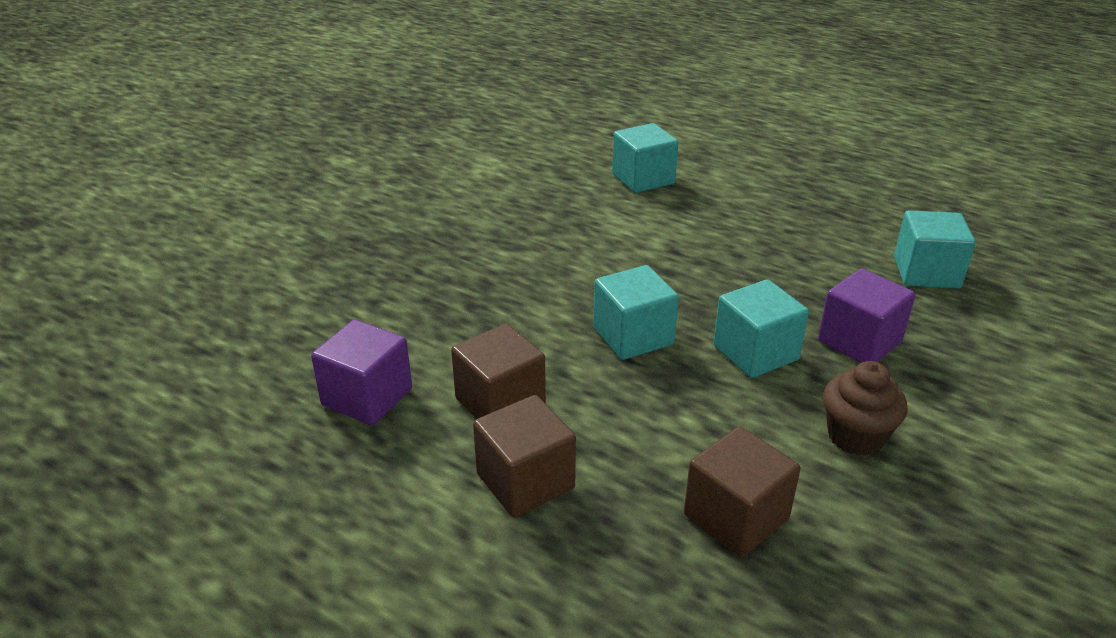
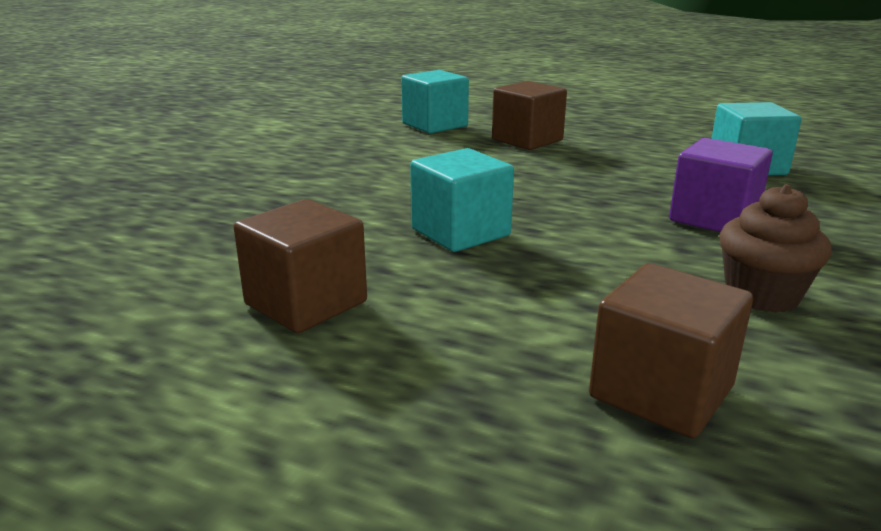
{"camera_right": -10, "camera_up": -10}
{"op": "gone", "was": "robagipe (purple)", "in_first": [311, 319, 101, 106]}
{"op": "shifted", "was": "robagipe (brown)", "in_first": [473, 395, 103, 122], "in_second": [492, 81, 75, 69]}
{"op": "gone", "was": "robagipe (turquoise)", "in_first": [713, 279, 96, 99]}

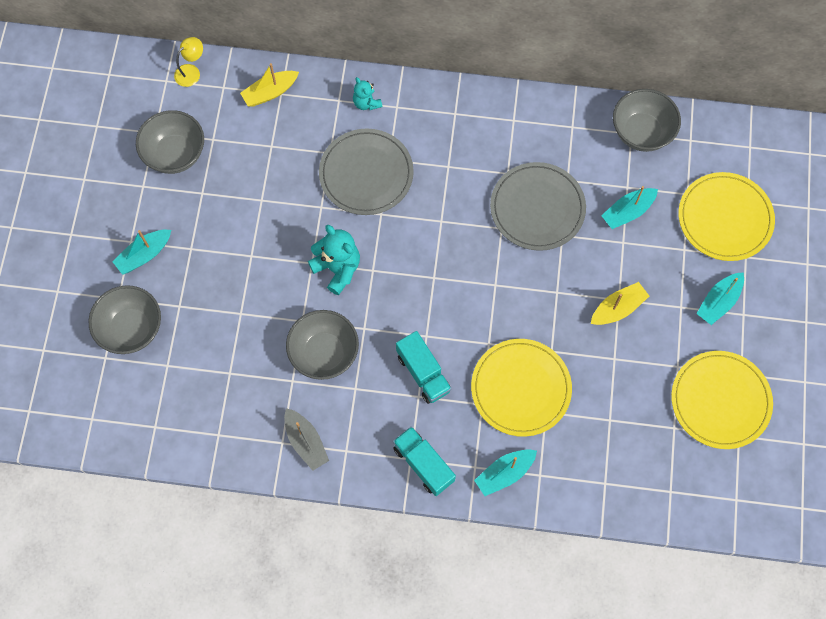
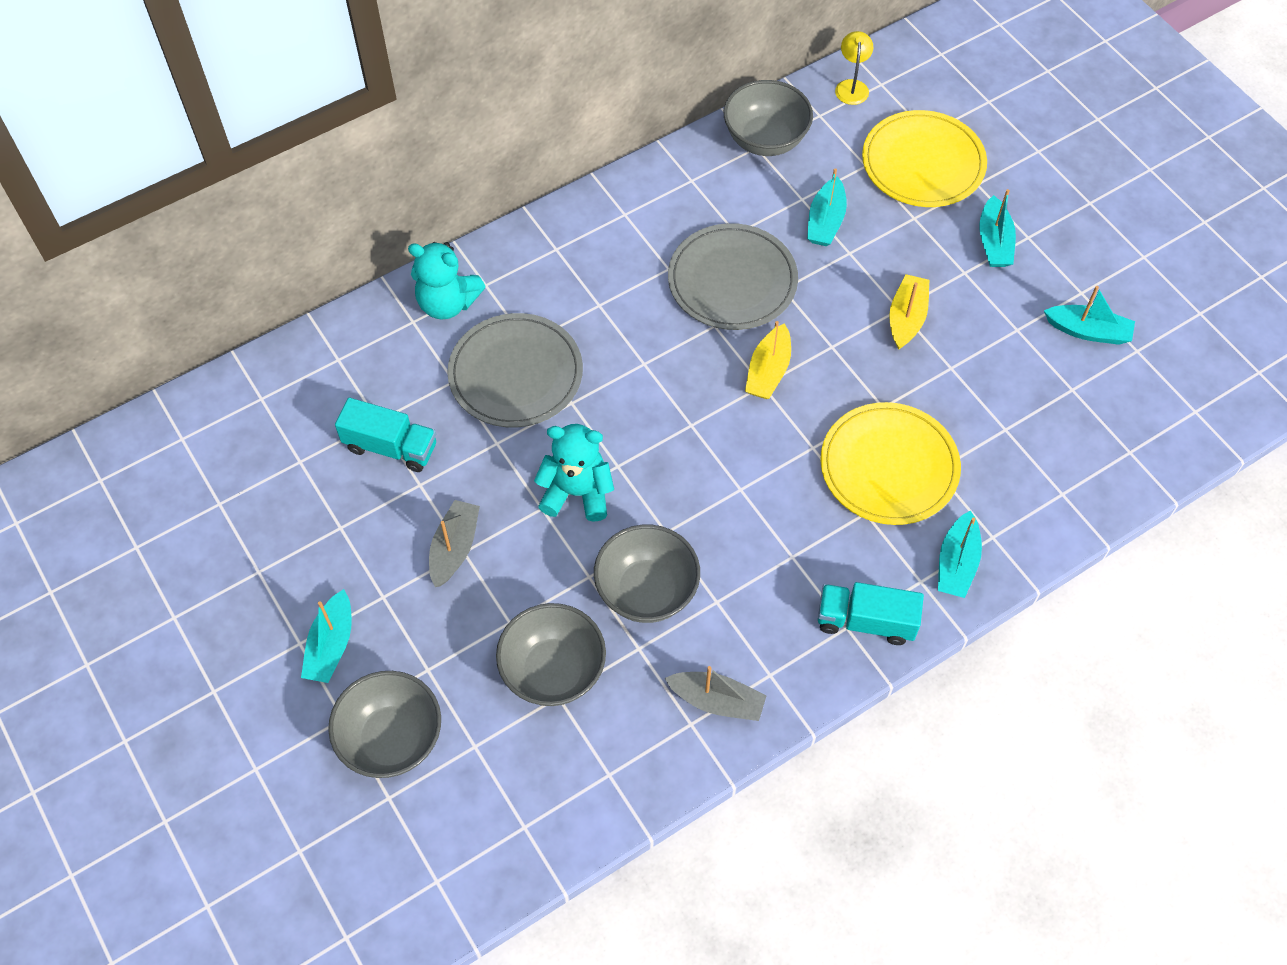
{"camera_right": -40, "camera_up": -10}
{"op": "shifted", "was": "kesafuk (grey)", "in_first": [136, 110, 68, 64], "in_second": [496, 603, 110, 103]}
{"op": "shifted", "was": "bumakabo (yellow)", "in_first": [174, 37, 29, 50], "in_second": [835, 31, 38, 74]}
{"op": "shifted", "was": "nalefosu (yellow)", "in_first": [240, 63, 59, 44], "in_second": [745, 321, 46, 78]}
{"op": "scaled", "was": "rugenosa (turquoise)", "in_first": [353, 77, 29, 33], "in_second": [408, 242, 78, 77], "ratio": 1.68}
{"op": "shifted", "was": "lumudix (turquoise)", "in_first": [396, 331, 56, 73], "in_second": [335, 398, 101, 74]}
{"op": "swapped", "was": "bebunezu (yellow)", "now": "nalefosu (turquoise)", "in_first": [671, 351, 102, 98], "in_second": [1044, 286, 91, 59]}
{"op": "new", "now": "nalefosu (grey)", "in_second": [429, 500, 51, 87]}

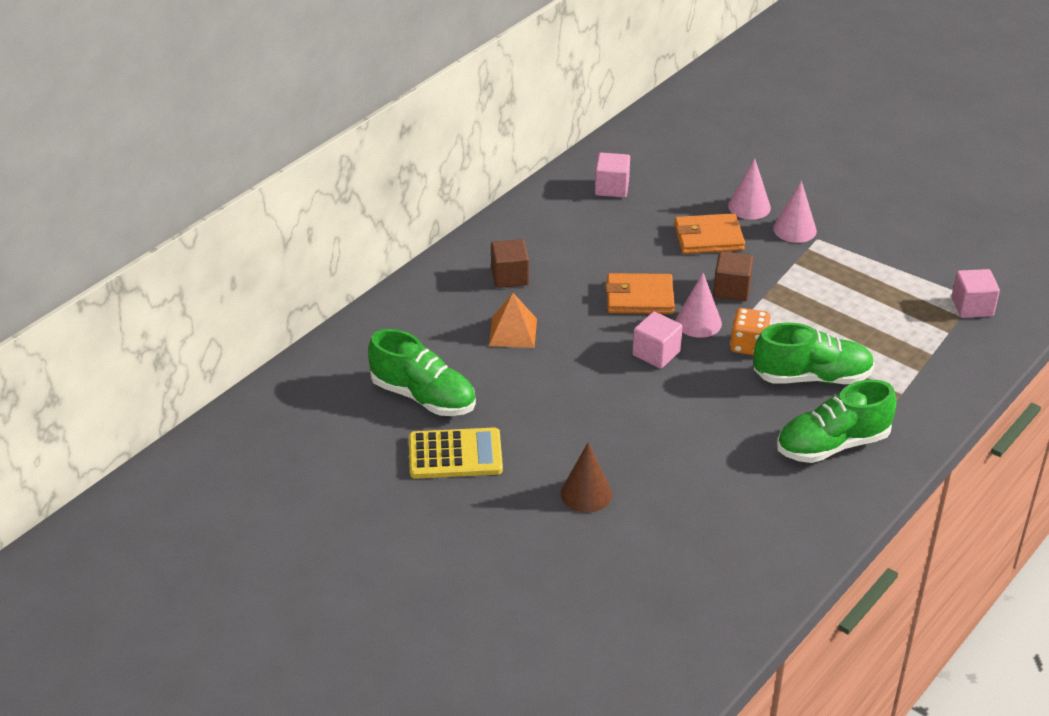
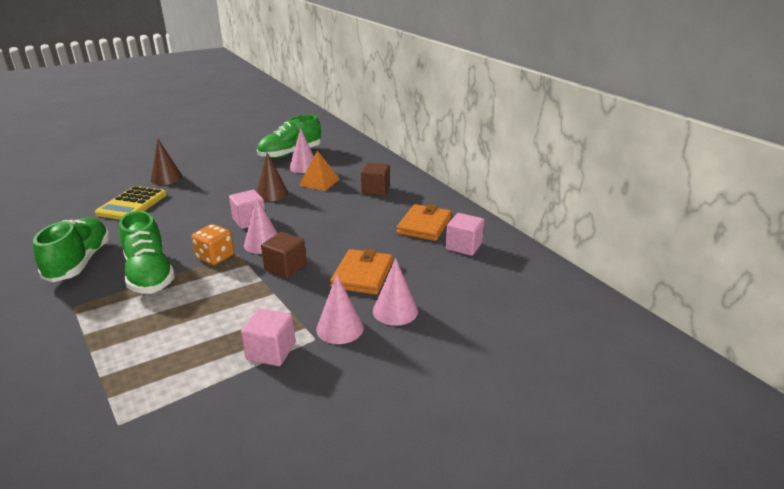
{"camera_right": 110, "camera_up": -10}
{"op": "shifted", "was": "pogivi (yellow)", "in_first": [409, 428, 94, 51], "in_second": [95, 186, 72, 34]}
{"op": "shifted", "was": "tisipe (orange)", "in_first": [605, 273, 70, 41], "in_second": [397, 204, 54, 37]}
{"op": "rotated", "was": "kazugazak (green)", "in_first": [754, 322, 121, 62], "in_second": [119, 211, 56, 83], "clockwise": -45}
{"op": "shifted", "was": "robagipe (pink)", "in_first": [952, 269, 48, 49], "in_second": [241, 308, 55, 58]}
{"op": "new", "now": "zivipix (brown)", "in_second": [257, 153, 31, 48]}
{"op": "new", "now": "zivipix (pink)", "in_second": [289, 129, 25, 44]}

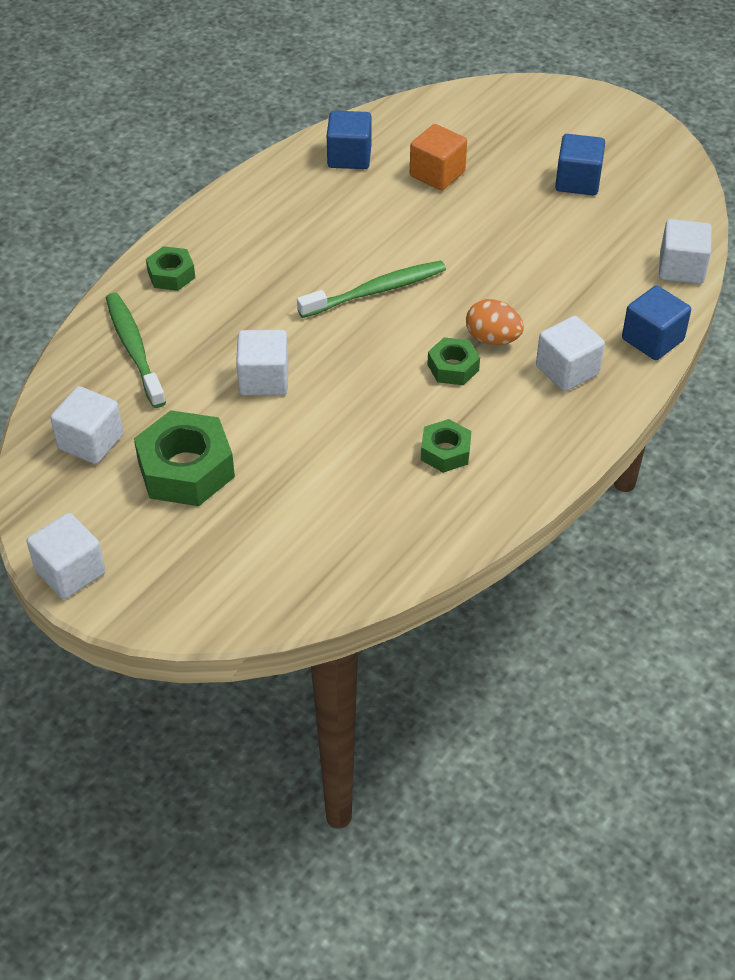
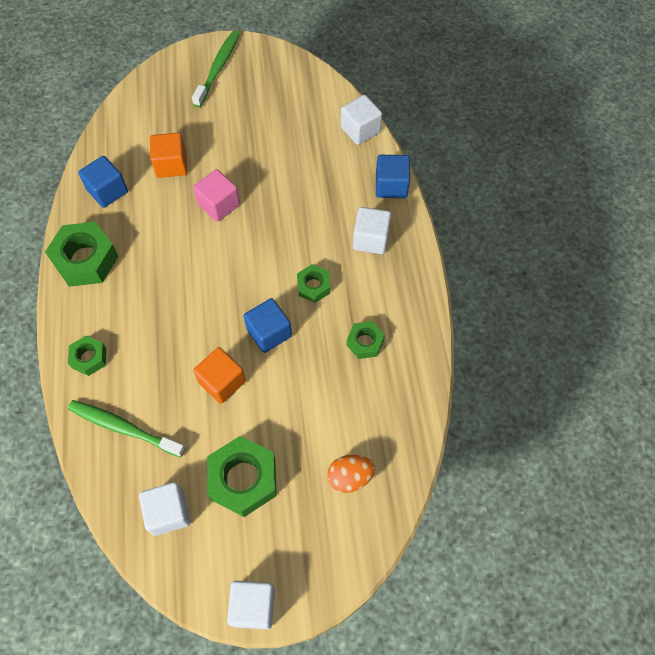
{"camera_right": -45, "camera_up": 15}
{"op": "repainted", "was": "robagipe (white)", "now": "robagipe (orange)", "in_first": [236, 330, 52, 66], "in_second": [193, 347, 53, 57]}
{"op": "shifted", "was": "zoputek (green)", "in_first": [297, 261, 149, 57], "in_second": [192, 30, 48, 77]}
{"op": "shifted", "was": "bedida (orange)", "in_first": [466, 299, 58, 46], "in_second": [327, 455, 48, 38]}
{"op": "shifted", "was": "robagipe (blue)", "in_first": [555, 134, 50, 61], "in_second": [243, 298, 49, 55]}
{"op": "new", "now": "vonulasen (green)", "in_second": [45, 222, 74, 65]}
{"op": "new", "now": "robagipe (pink)", "in_second": [193, 169, 47, 53]}

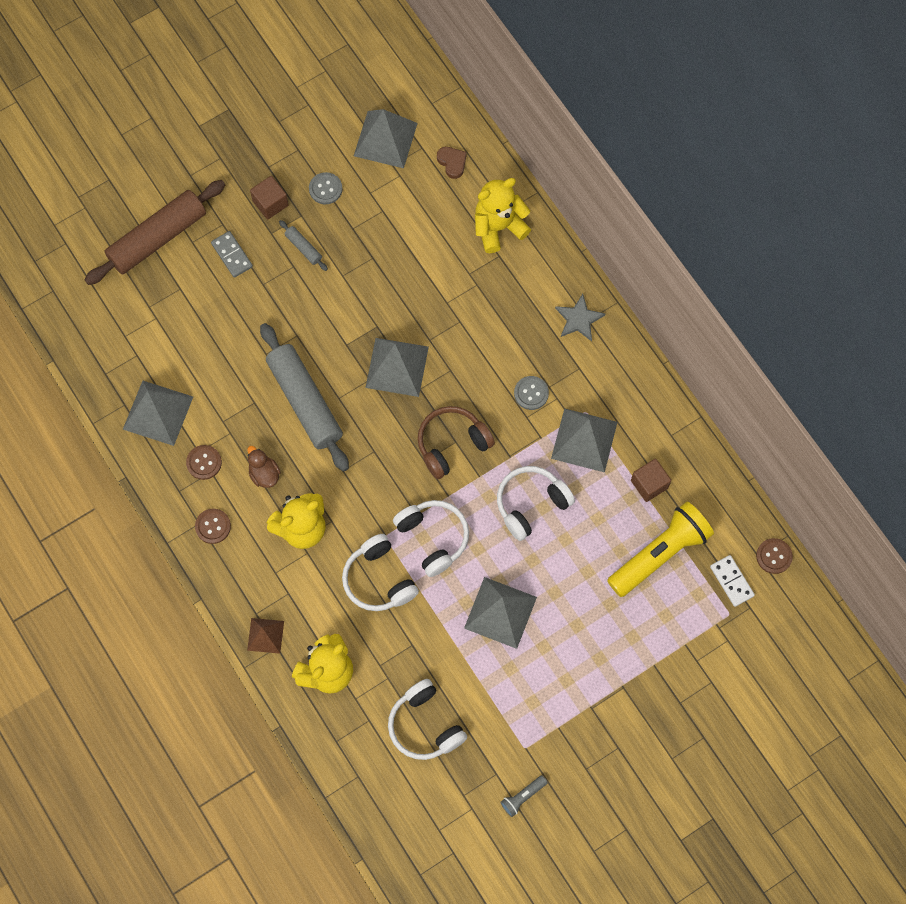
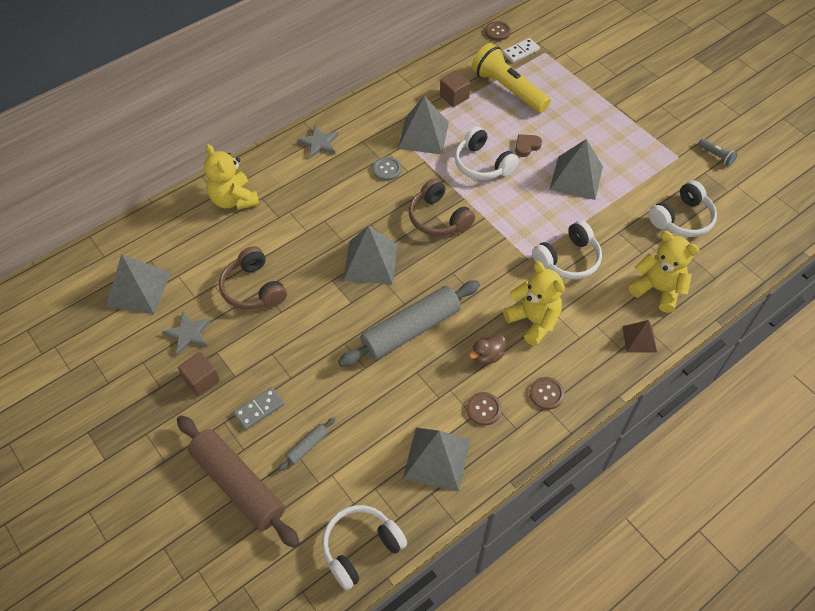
{"camera_right": -95, "camera_up": -15}
{"op": "shifted", "was": "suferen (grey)", "in_first": [279, 220, 49, 51], "in_second": [278, 418, 57, 53]}
{"op": "swapped", "was": "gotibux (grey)", "now": "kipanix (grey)", "in_first": [309, 172, 33, 32], "in_second": [162, 312, 49, 43]}
{"op": "shifted", "was": "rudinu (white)", "in_first": [393, 500, 76, 77], "in_second": [322, 505, 85, 85]}
{"op": "shifted", "was": "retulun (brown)", "in_first": [437, 147, 30, 32], "in_second": [515, 134, 27, 23]}
{"op": "new", "now": "rudinu (brown)", "in_second": [219, 246, 68, 63]}

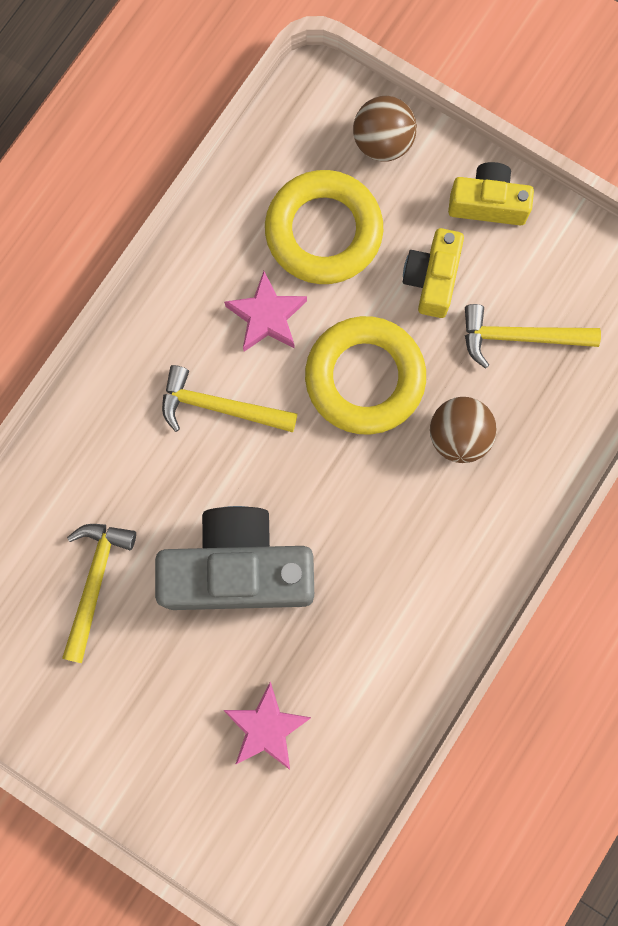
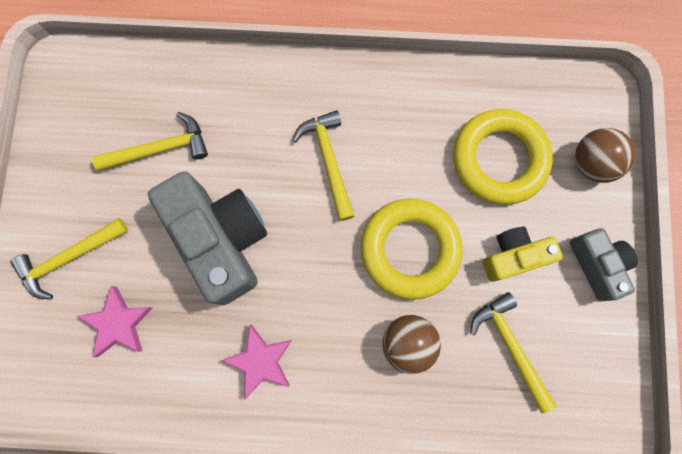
{"camera_right": 60, "camera_up": 0}
{"op": "shifted", "was": "kipanix (pink)", "in_first": [224, 271, 83, 81], "in_second": [221, 325, 71, 75]}
{"op": "repainted", "was": "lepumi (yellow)", "now": "lepumi (grey)", "in_first": [448, 162, 86, 64], "in_second": [570, 228, 68, 73]}
{"op": "new", "now": "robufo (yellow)", "in_second": [10, 218, 118, 82]}

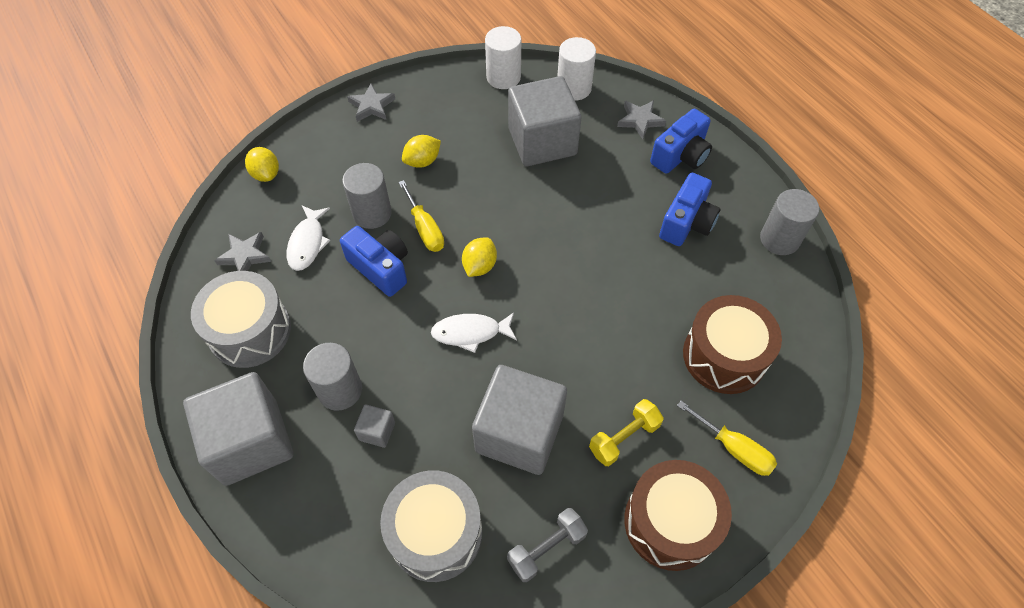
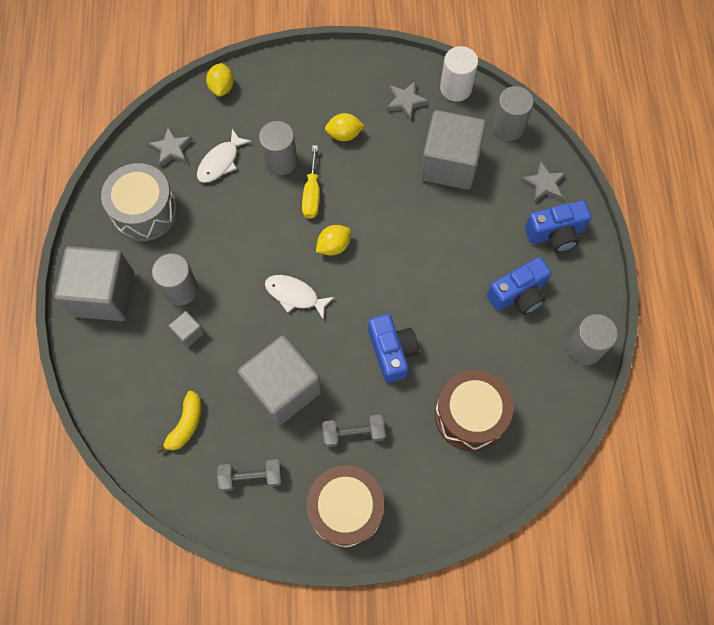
{"camera_right": 30, "camera_up": 10}
{"op": "shifted", "was": "lepumi (blue)", "in_first": [340, 226, 68, 71], "in_second": [368, 314, 51, 69]}
{"op": "shifted", "was": "kipanix (grey)", "in_first": [347, 83, 48, 39], "in_second": [386, 82, 43, 39]}
{"op": "swapped", "was": "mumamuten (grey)", "now": "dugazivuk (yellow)", "in_first": [380, 470, 102, 112], "in_second": [156, 391, 46, 62]}
{"op": "repainted", "was": "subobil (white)", "now": "subobil (grey)", "in_first": [557, 37, 39, 64], "in_second": [492, 86, 42, 55]}
{"op": "repainted", "was": "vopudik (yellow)", "now": "vopudik (grey)", "in_first": [589, 399, 75, 67], "in_second": [322, 415, 63, 32]}
{"op": "gone", "was": "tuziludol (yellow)", "in_first": [677, 401, 100, 75]}

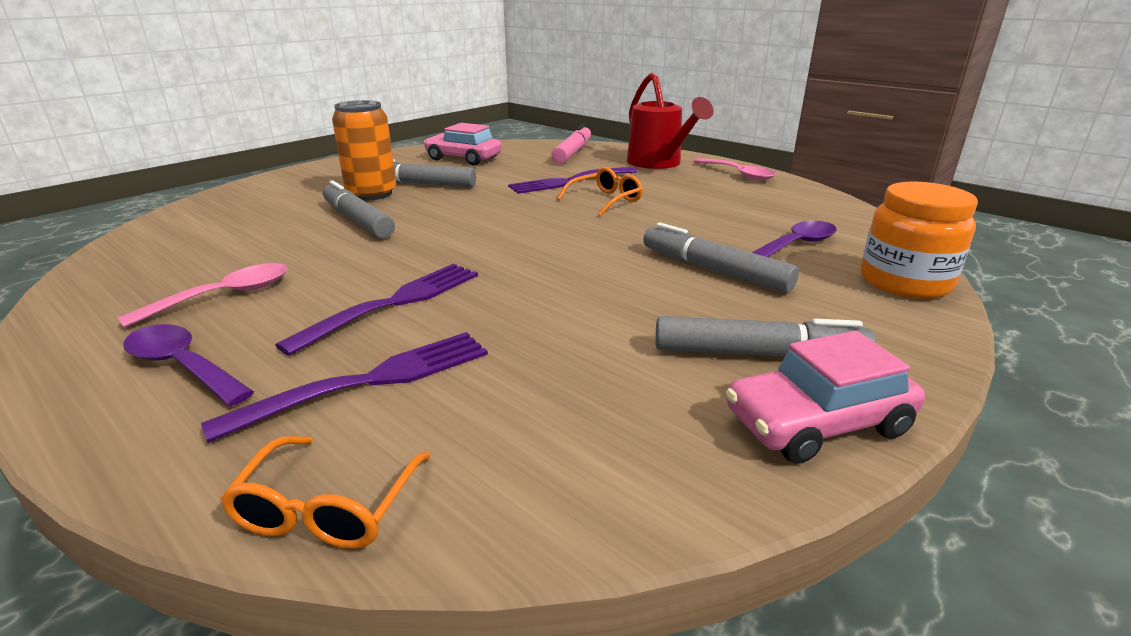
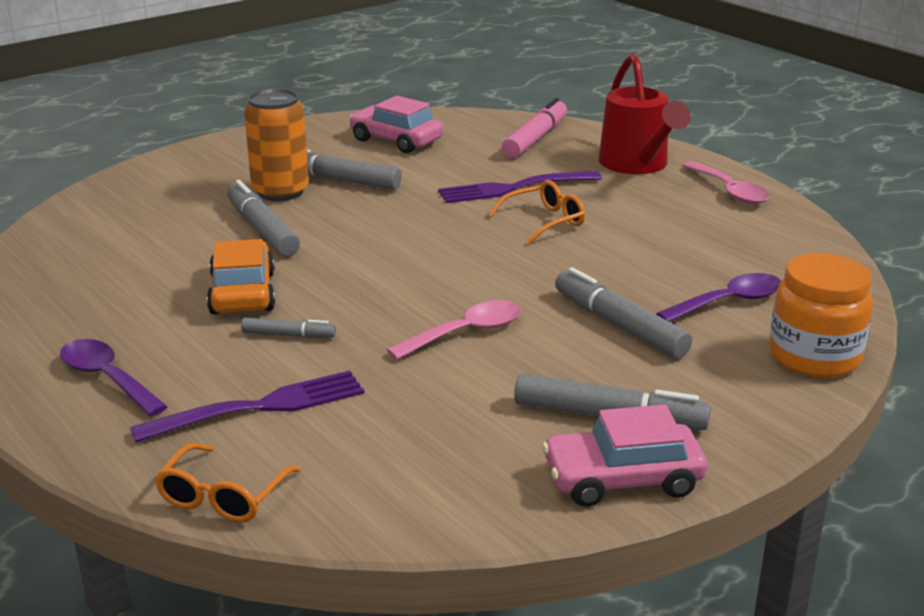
{"camera_right": 10, "camera_up": 0}
{"op": "shifted", "was": "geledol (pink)", "in_first": [118, 263, 170, 65], "in_second": [387, 300, 134, 60]}
{"op": "swapped", "was": "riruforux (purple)", "now": "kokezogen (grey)", "in_first": [275, 264, 203, 92], "in_second": [241, 318, 95, 20]}
{"op": "new", "now": "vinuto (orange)", "in_second": [207, 239, 68, 76]}

